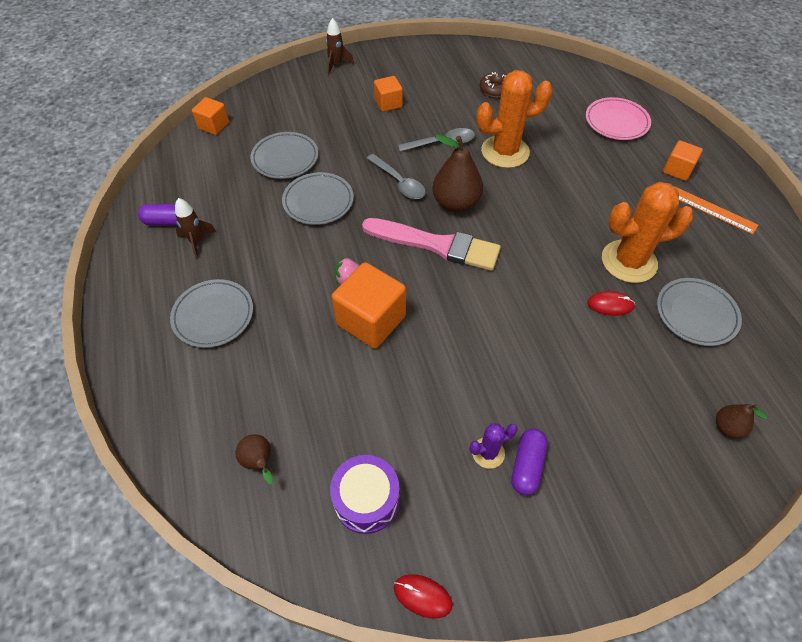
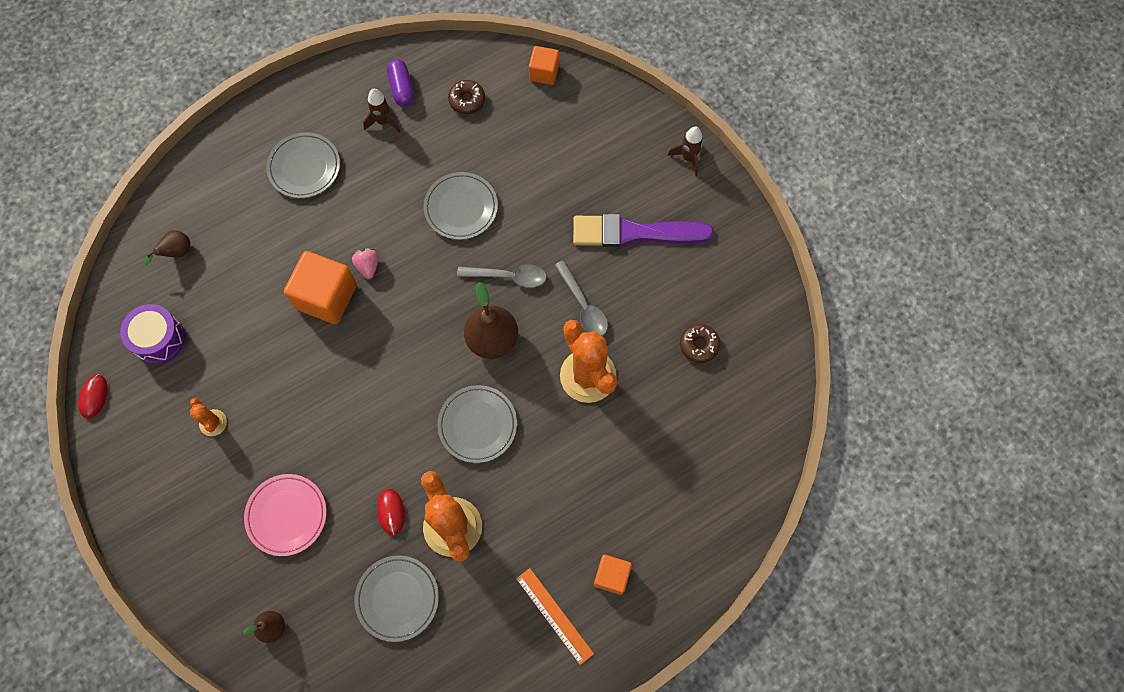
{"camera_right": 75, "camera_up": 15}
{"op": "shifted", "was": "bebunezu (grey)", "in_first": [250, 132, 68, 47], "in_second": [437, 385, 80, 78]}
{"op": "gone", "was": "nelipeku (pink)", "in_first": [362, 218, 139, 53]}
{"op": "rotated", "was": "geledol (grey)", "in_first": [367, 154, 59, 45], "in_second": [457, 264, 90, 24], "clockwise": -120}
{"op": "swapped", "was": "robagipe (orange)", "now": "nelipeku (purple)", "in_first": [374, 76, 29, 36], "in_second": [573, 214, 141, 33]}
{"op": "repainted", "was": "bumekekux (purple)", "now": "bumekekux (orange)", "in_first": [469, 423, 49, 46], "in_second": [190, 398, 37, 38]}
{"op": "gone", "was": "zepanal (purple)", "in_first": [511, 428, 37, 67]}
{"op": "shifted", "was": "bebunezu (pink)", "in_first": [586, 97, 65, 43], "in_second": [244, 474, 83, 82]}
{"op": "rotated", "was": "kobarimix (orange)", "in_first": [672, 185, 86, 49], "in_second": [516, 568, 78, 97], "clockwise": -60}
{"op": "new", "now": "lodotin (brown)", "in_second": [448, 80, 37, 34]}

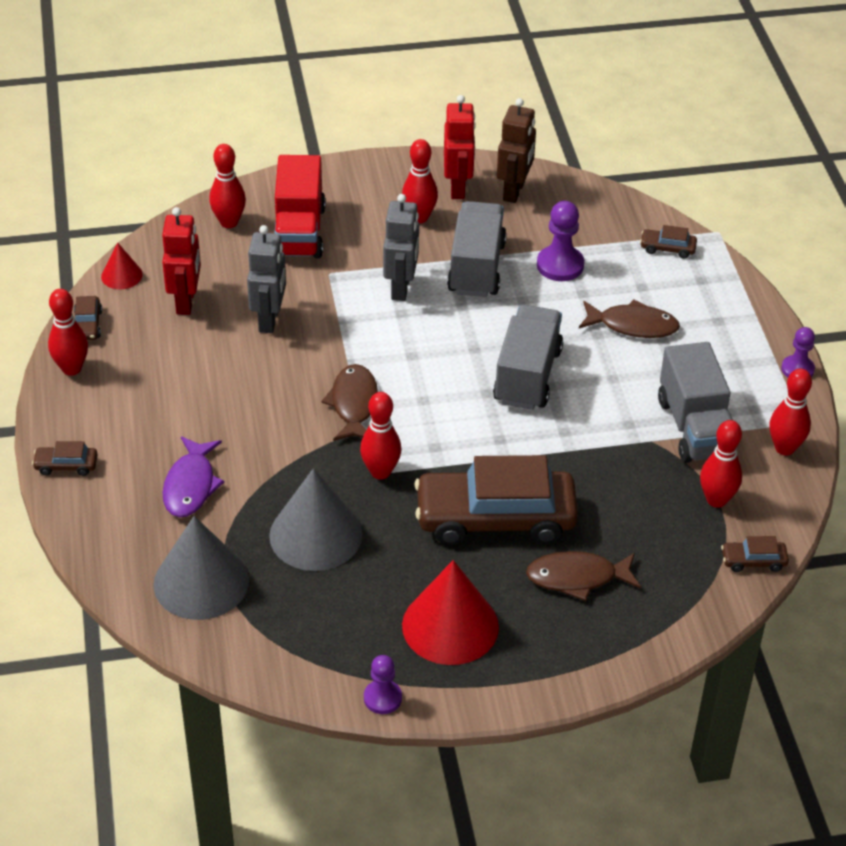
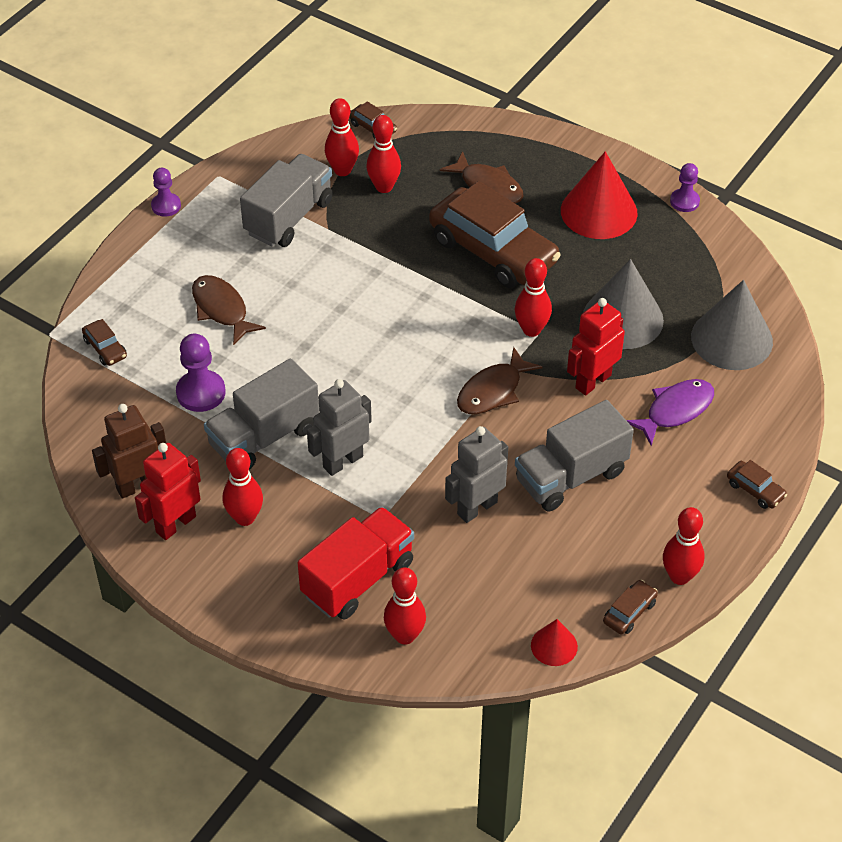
{"camera_right": -135, "camera_up": 5}
{"op": "shifted", "was": "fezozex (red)", "in_first": [162, 207, 39, 108], "in_second": [567, 298, 58, 97]}
{"op": "shifted", "was": "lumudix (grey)", "in_first": [493, 305, 70, 105], "in_second": [515, 400, 119, 111]}
{"op": "shifted", "was": "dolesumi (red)", "in_first": [769, 368, 43, 88], "in_second": [366, 115, 35, 78]}

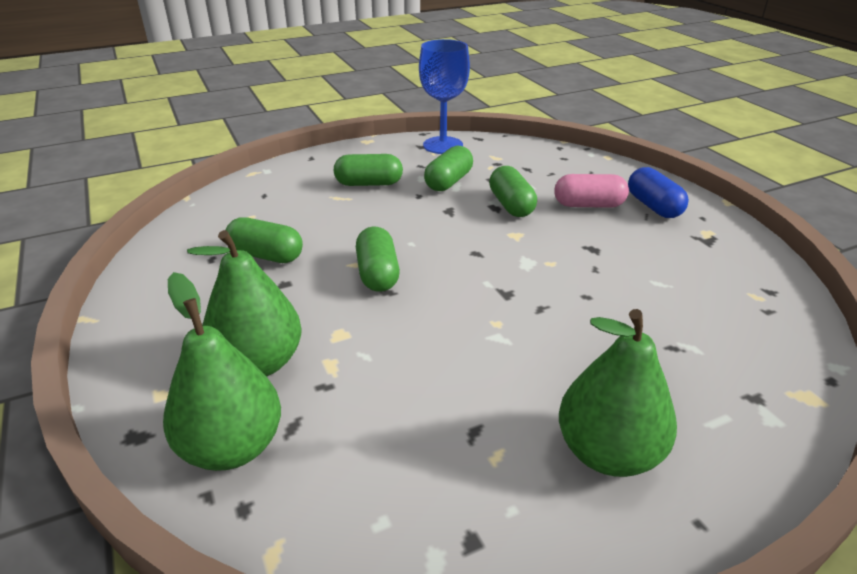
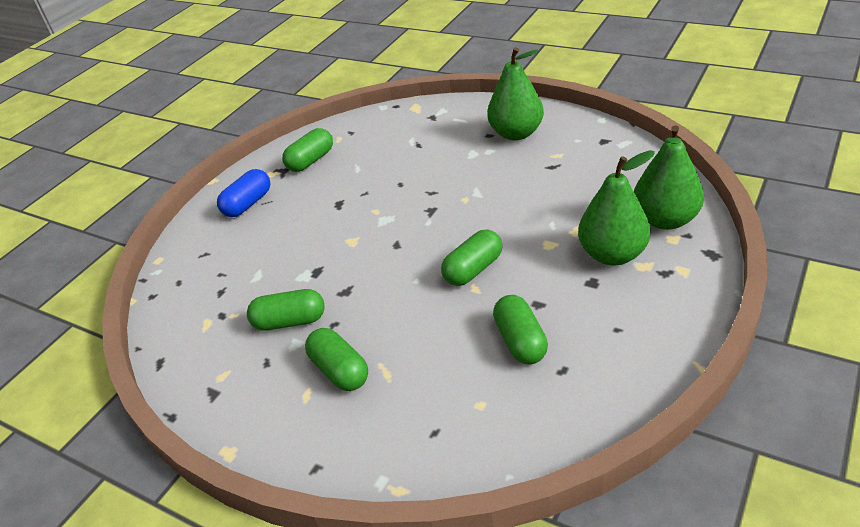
{"camera_right": -120, "camera_up": 5}
{"op": "gone", "was": "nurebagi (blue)", "in_first": [419, 39, 51, 115]}
{"op": "shifted", "was": "zepanal (green)", "in_first": [489, 166, 48, 51], "in_second": [282, 128, 51, 44]}
{"op": "gone", "was": "zepanal (pink)", "in_first": [554, 174, 75, 34]}

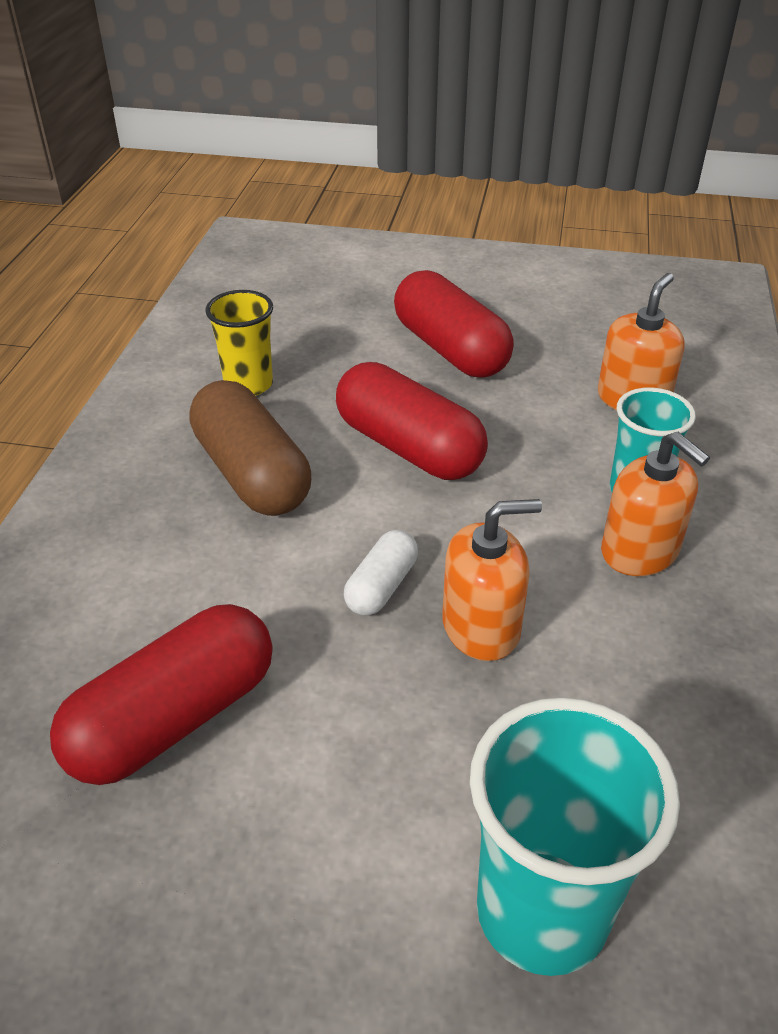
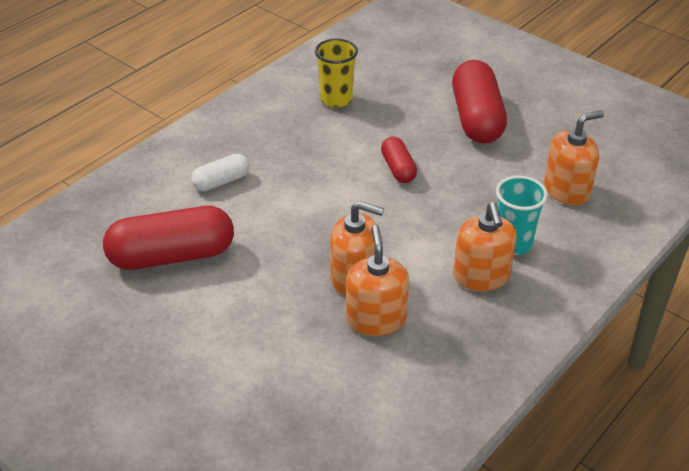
{"camera_right": 30, "camera_up": 0}
{"op": "gone", "was": "zepanal (brown)", "in_first": [189, 380, 122, 136]}
{"op": "scaled", "was": "zepanal (red)", "in_first": [336, 362, 152, 118], "in_second": [381, 137, 36, 46], "ratio": 0.52}
{"op": "shifted", "was": "zepanal (white)", "in_first": [344, 530, 74, 85], "in_second": [191, 154, 58, 37]}
{"op": "gone", "was": "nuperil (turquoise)", "in_first": [470, 697, 210, 279]}
{"op": "new", "now": "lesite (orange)", "in_second": [346, 225, 63, 111]}

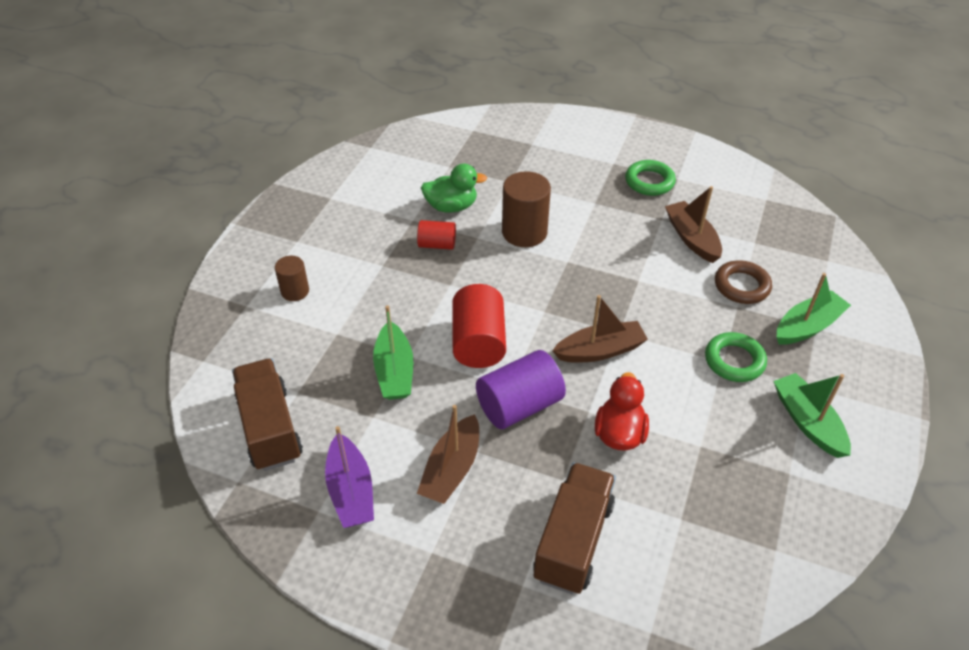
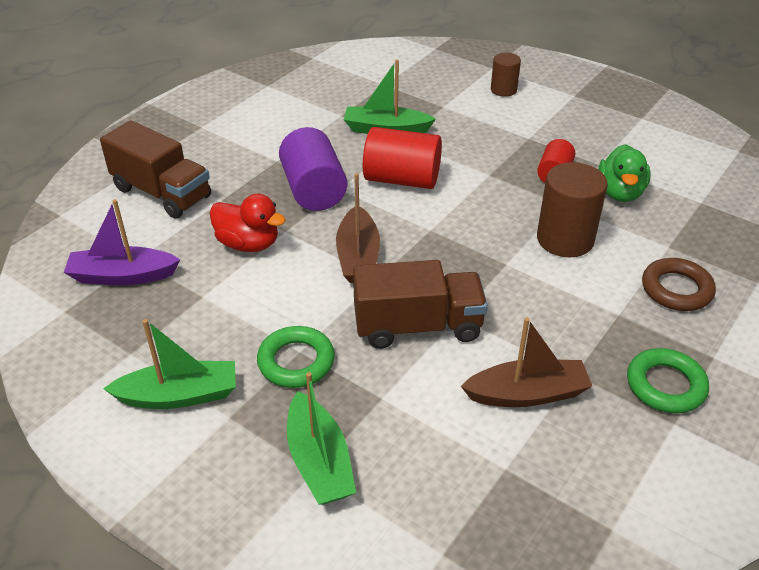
{"camera_right": 105, "camera_up": -5}
{"op": "shifted", "was": "lumudix (brown)", "in_first": [232, 358, 71, 113], "in_second": [353, 260, 135, 89]}
{"op": "shifted", "was": "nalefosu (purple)", "in_first": [325, 426, 49, 102], "in_second": [64, 199, 116, 86]}
{"op": "gone", "was": "nalefosu (brown)", "in_first": [417, 405, 62, 99]}
{"op": "shifted", "was": "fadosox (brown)", "in_first": [715, 260, 57, 44], "in_second": [642, 258, 74, 53]}

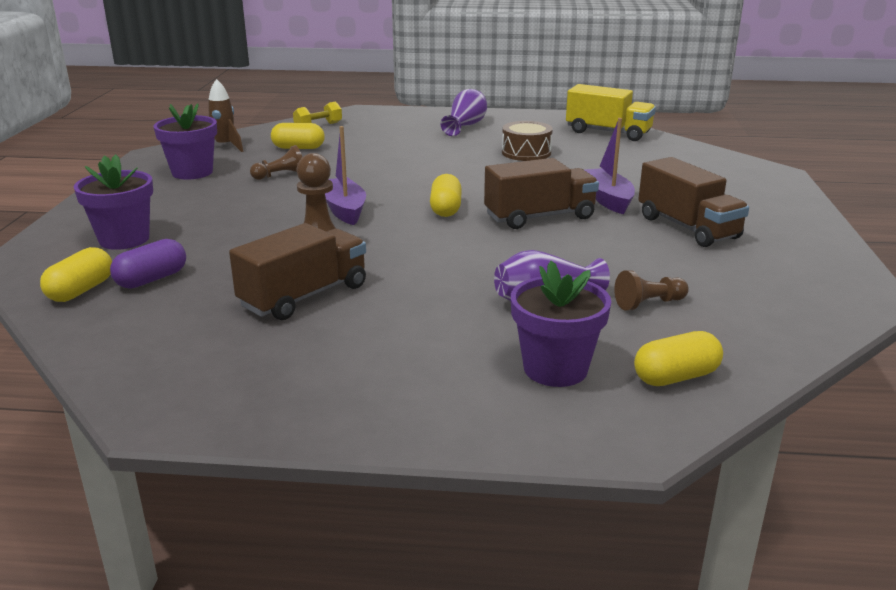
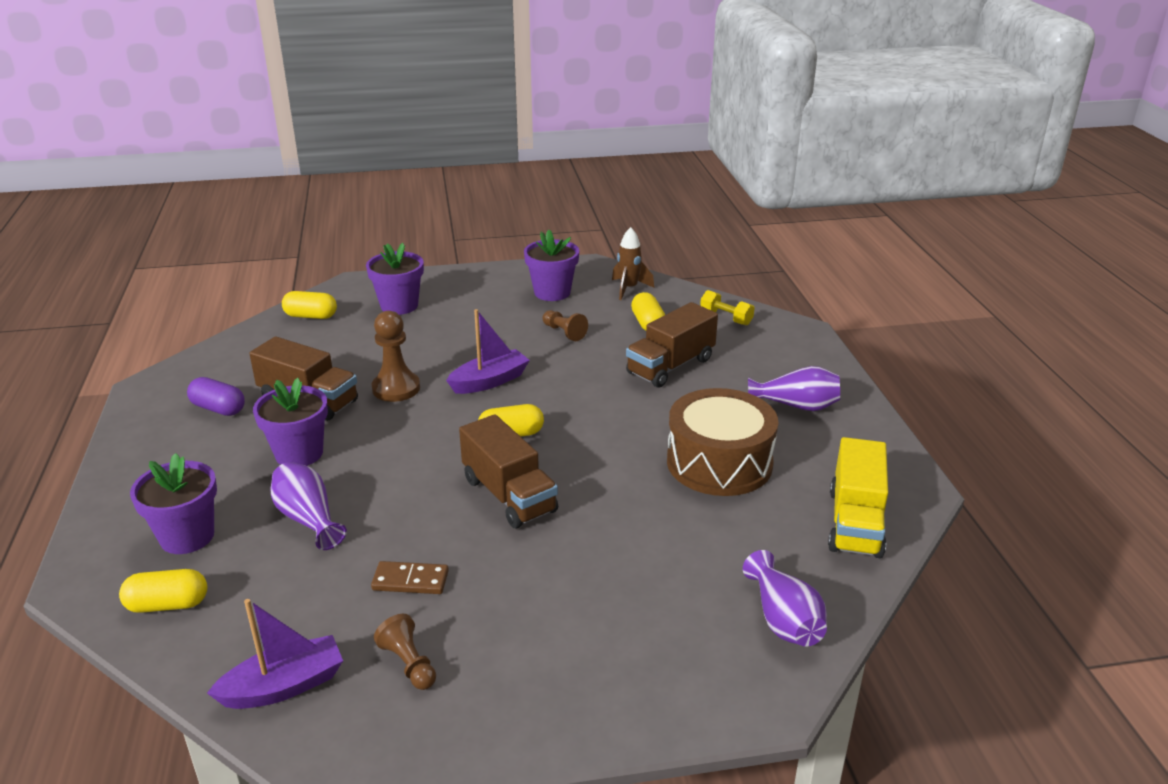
{"camera_right": 75, "camera_up": 5}
{"op": "shifted", "was": "zepanal (purple)", "in_first": [110, 239, 76, 50], "in_second": [187, 377, 58, 39]}
{"op": "scaled", "was": "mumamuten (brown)", "in_first": [502, 121, 51, 40], "in_second": [667, 388, 111, 108], "ratio": 1.68}
{"op": "shifted", "was": "nalefosu (purple)", "in_first": [585, 118, 50, 96], "in_second": [207, 599, 136, 110]}
{"op": "shifted", "was": "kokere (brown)", "in_first": [614, 270, 75, 40], "in_second": [374, 614, 62, 76]}
{"op": "rotated", "was": "zepanal (yellow)", "in_first": [634, 331, 89, 55], "in_second": [119, 569, 88, 44], "clockwise": -60}
{"op": "shifted", "was": "lumudix (brown)", "in_first": [638, 157, 111, 90], "in_second": [626, 302, 92, 86]}
{"op": "new", "now": "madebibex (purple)", "in_second": [253, 378, 75, 88]}
{"op": "new", "now": "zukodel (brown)", "in_second": [371, 561, 78, 33]}
{"op": "new", "now": "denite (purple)", "in_second": [743, 550, 84, 96]}

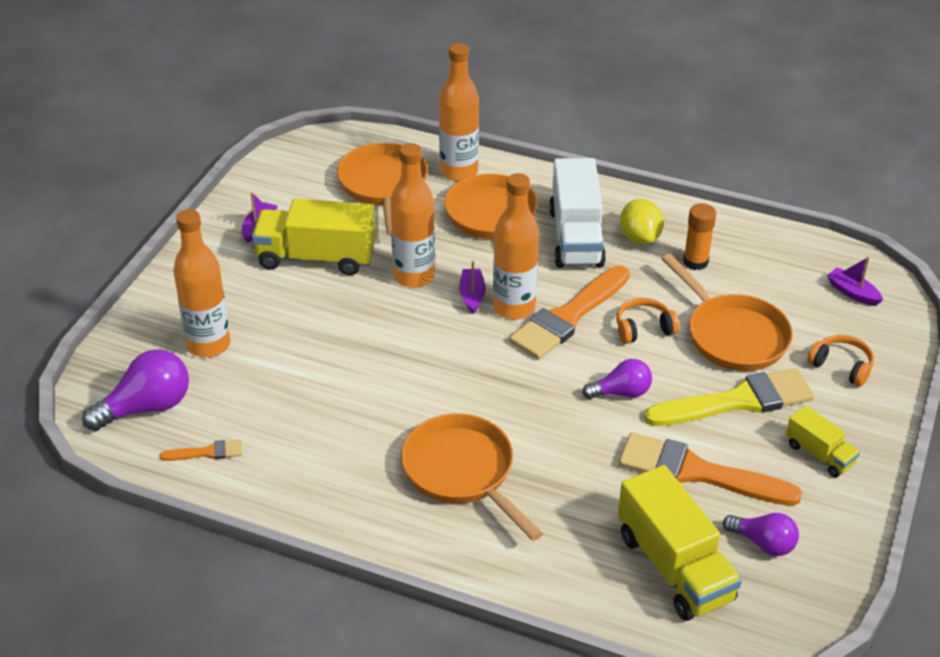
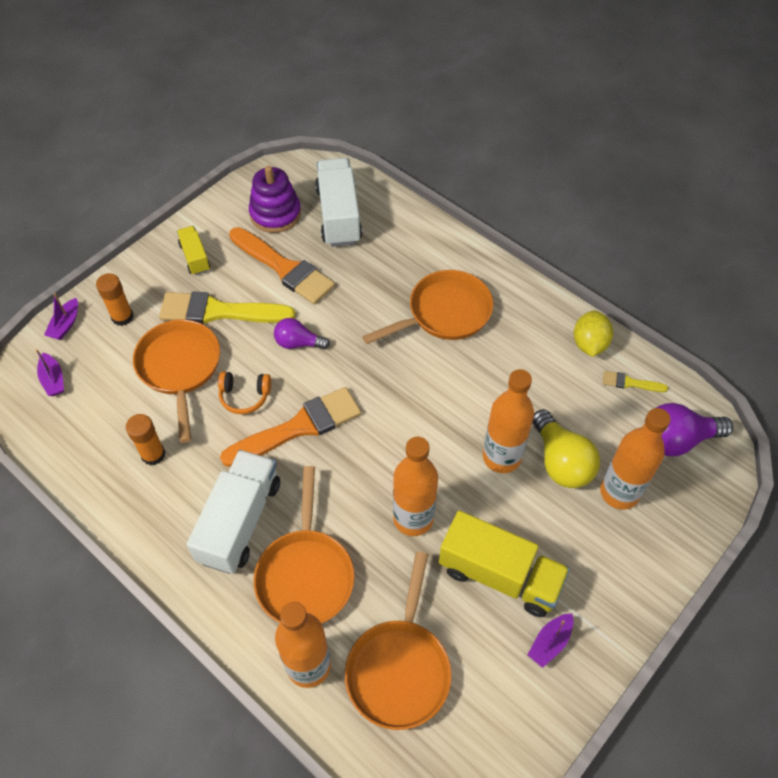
{"camera_right": -160, "camera_up": 15}
{"op": "repainted", "was": "nelipeku (orange)", "now": "nelipeku (yellow)", "in_first": [160, 440, 82, 21], "in_second": [603, 371, 65, 21]}
{"op": "rotated", "was": "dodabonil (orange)", "in_first": [401, 414, 142, 127], "in_second": [362, 270, 131, 74], "clockwise": -105}
{"op": "shifted", "was": "nalefosu (purple)", "in_first": [459, 261, 27, 53], "in_second": [44, 293, 34, 47]}
{"op": "shifted", "was": "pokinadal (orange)", "in_first": [493, 173, 46, 146], "in_second": [483, 369, 51, 104]}
{"op": "repainted", "was": "lumudix (yellow)", "now": "lumudix (white)", "in_first": [618, 465, 124, 156], "in_second": [315, 158, 47, 89]}
{"op": "shifted", "was": "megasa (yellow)", "in_first": [620, 199, 44, 46], "in_second": [574, 310, 39, 47]}
{"op": "swapped", "was": "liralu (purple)", "now": "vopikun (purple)", "in_first": [723, 513, 76, 43], "in_second": [249, 166, 52, 67]}
{"op": "swapped", "was": "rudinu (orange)", "now": "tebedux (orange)", "in_first": [807, 335, 67, 52], "in_second": [96, 273, 38, 53]}
{"op": "new", "now": "liralu (yellow)", "in_second": [532, 409, 68, 79]}

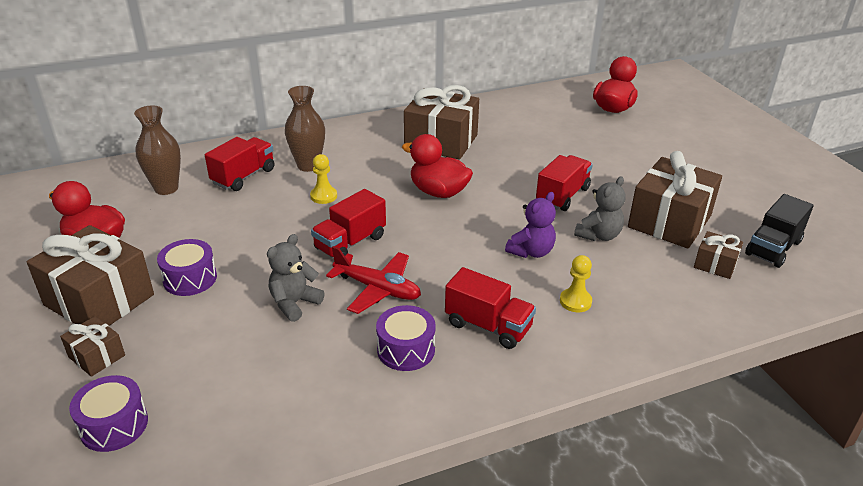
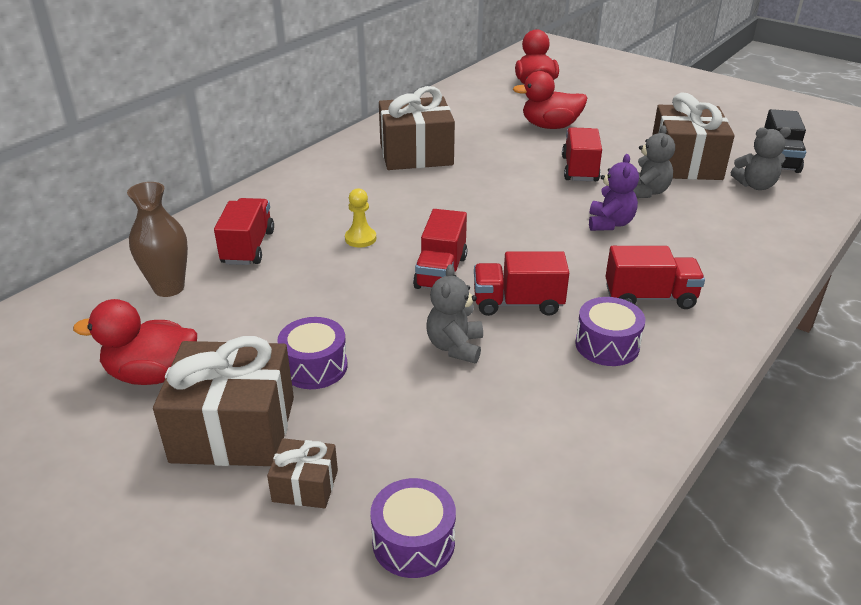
{"camera_right": -30, "camera_up": 0}
{"op": "gone", "was": "denite (brown)", "in_first": [285, 86, 40, 86]}
{"op": "swapped", "was": "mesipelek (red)", "now": "lumudix (red)", "in_first": [326, 246, 95, 68], "in_second": [474, 251, 95, 65]}
{"op": "shifted", "was": "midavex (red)", "in_first": [402, 134, 71, 64], "in_second": [513, 71, 74, 58]}
{"op": "gone", "was": "kokere (yellow)", "in_first": [560, 255, 32, 57]}
{"op": "swapped", "was": "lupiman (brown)", "now": "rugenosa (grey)", "in_first": [694, 231, 49, 48], "in_second": [731, 127, 60, 63]}

